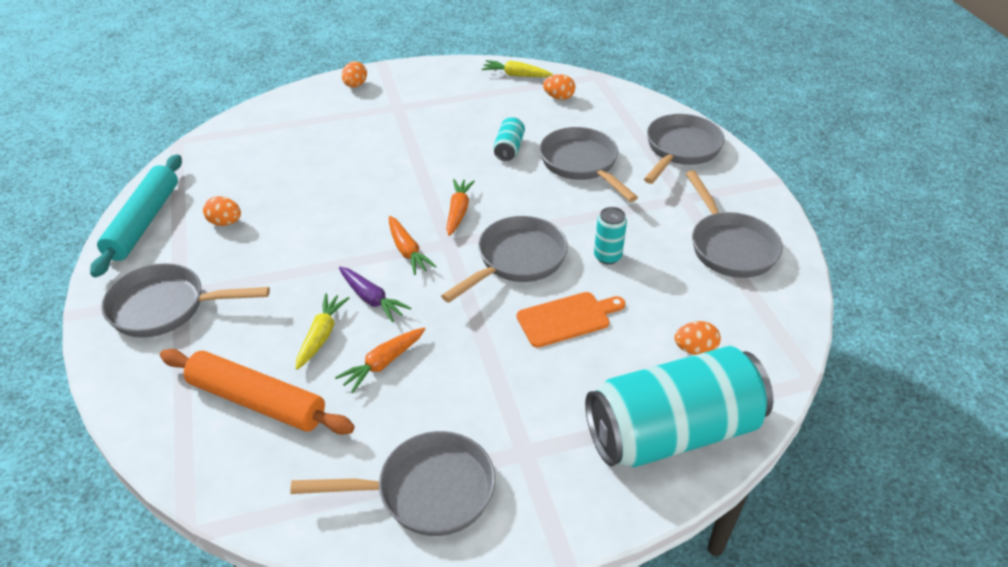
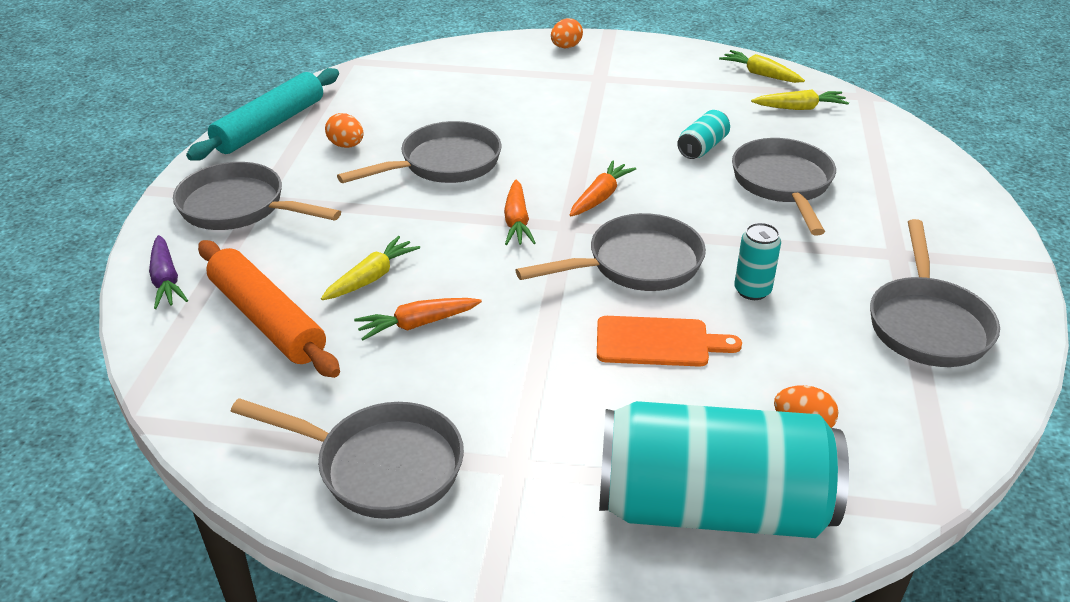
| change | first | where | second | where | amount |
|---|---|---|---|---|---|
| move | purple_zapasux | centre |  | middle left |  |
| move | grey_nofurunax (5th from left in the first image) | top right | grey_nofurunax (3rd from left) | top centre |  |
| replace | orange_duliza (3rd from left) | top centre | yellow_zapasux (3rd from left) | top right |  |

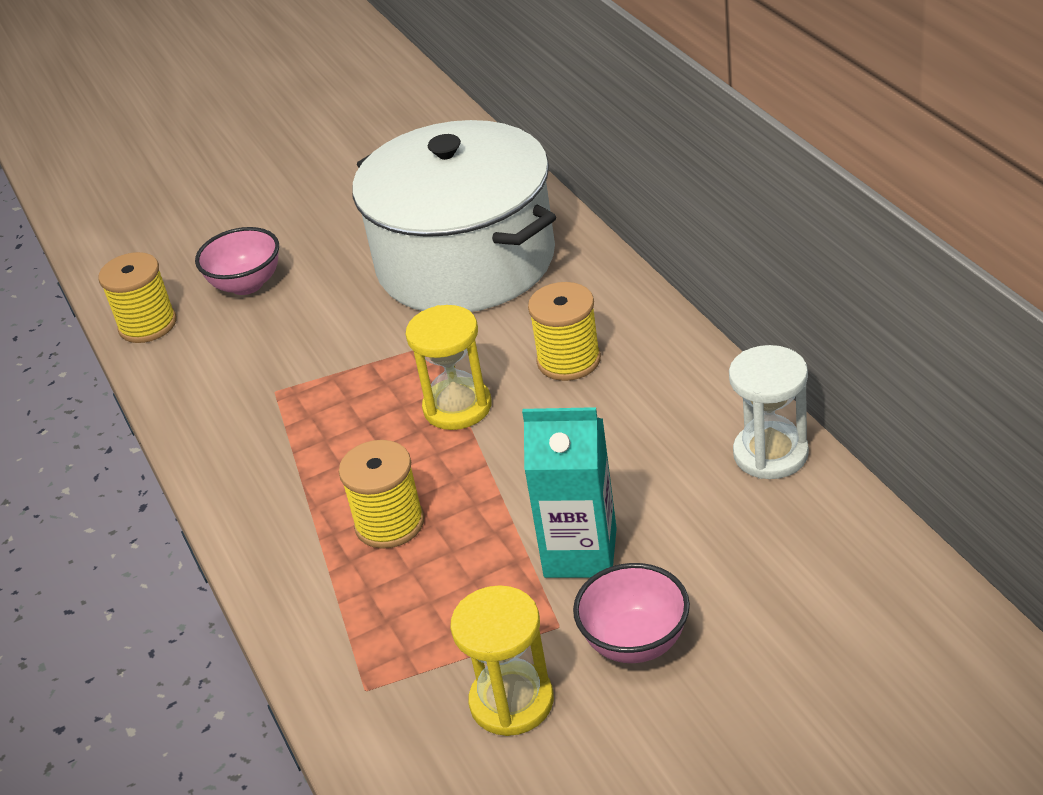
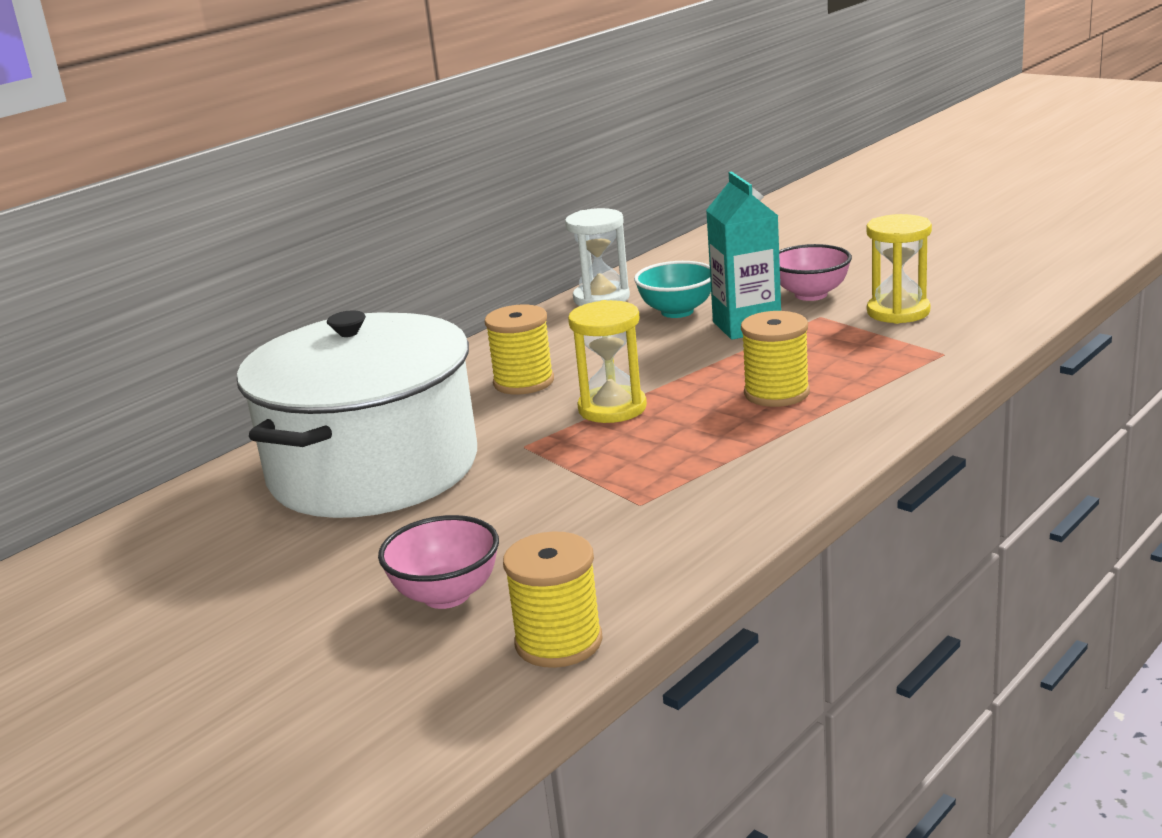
| change | first | where | second | where | amount |
|---|---|---|---|---|---|
| insert |  |  | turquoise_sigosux | centre |  |

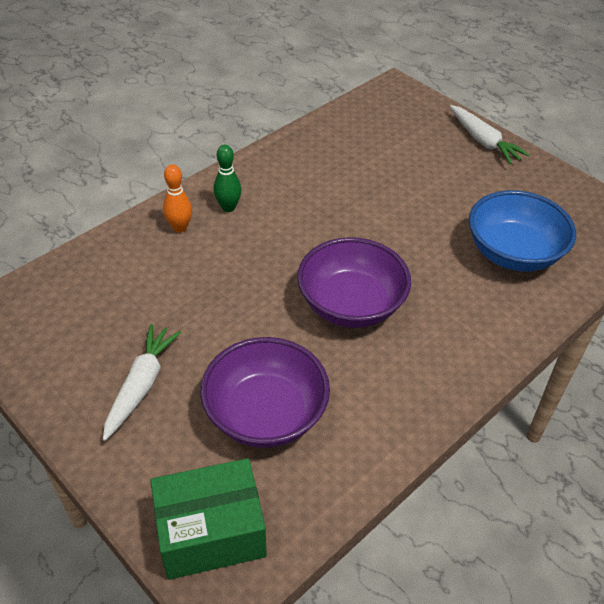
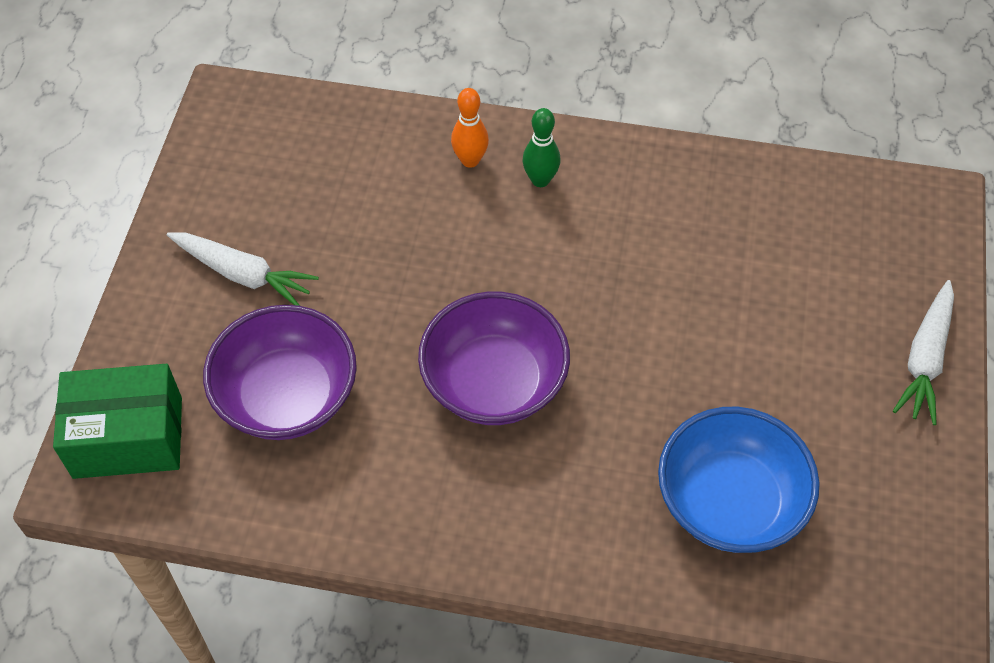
| change | first | where | second | where | amount |
|---|---|---|---|---|---|
| rotate | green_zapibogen | bottom centre |  | middle left | 45 degrees counterclockwise |
| rotate | white_zapasux (1st from left) | middle left |  | middle left | 45 degrees clockwise |

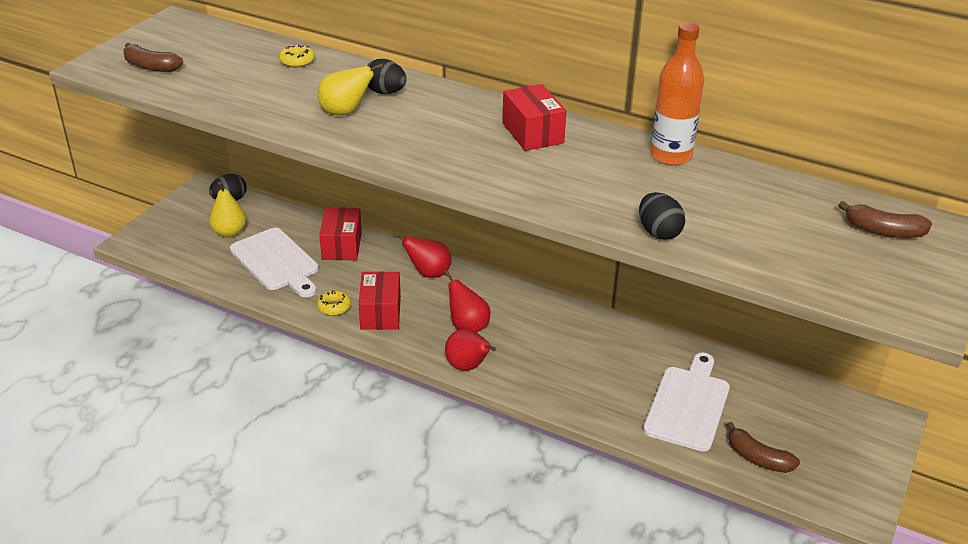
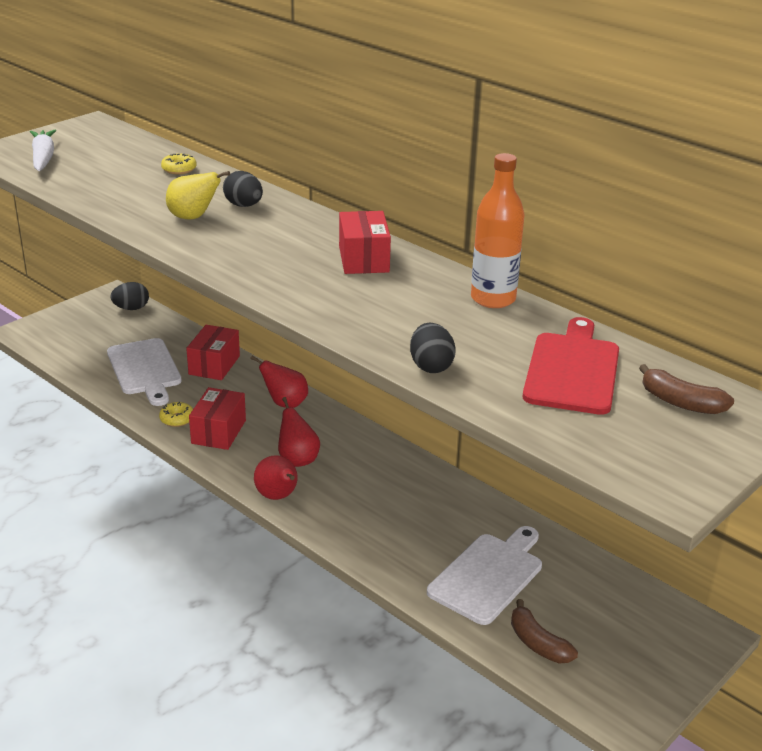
| change | first | where | second | where | amount |
|---|---|---|---|---|---|
| replace | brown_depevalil (1st from left) | top left | white_zapasux | top left |  |
| insert |  |  | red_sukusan | middle right |  |
| delete | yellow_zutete (1st from left) | middle left |  |  |  |

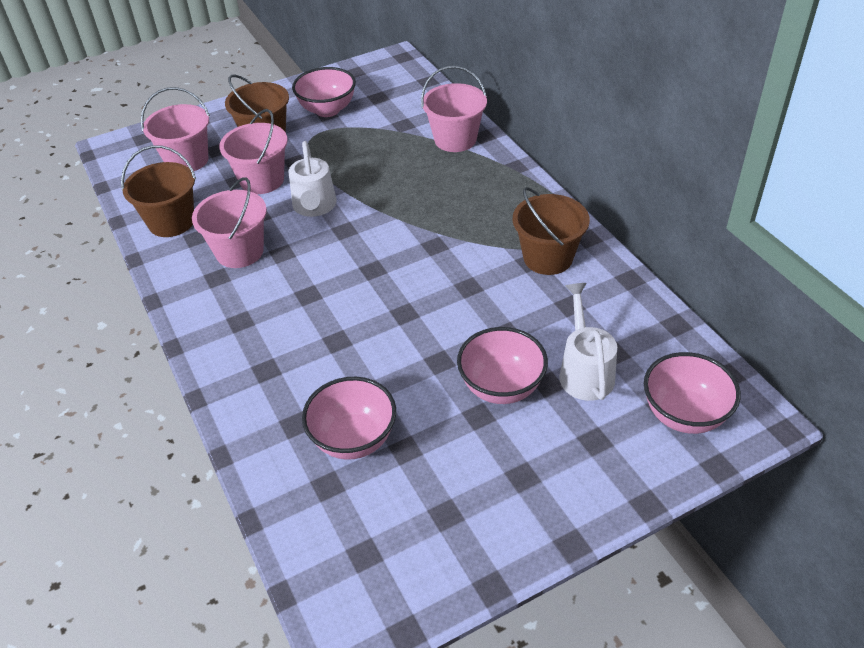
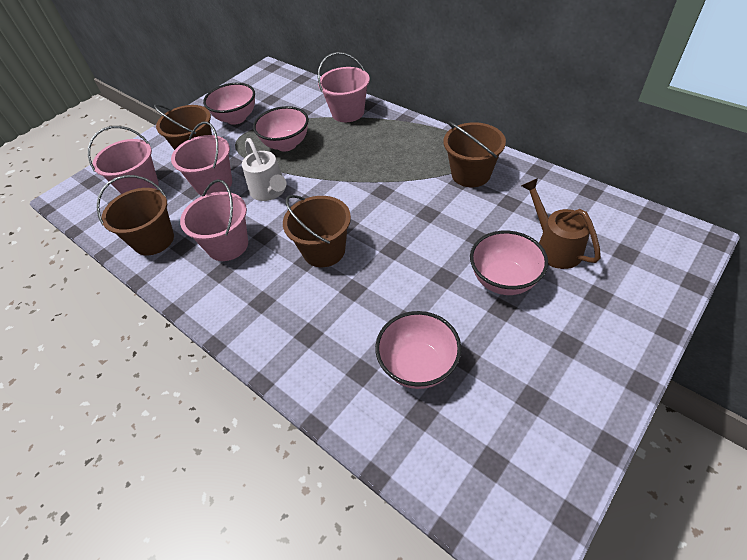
| change | first | where | second | where | amount |
|---|---|---|---|---|---|
| move | pink_sigosux (4th from left in the first image) | middle right | pink_sigosux (2nd from left) | top centre |  |
| insert |  |  | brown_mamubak (3rd from left) | centre |  |
| recolor | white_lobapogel (2nd from left) | middle right | brown_lobapogel | middle right |  |

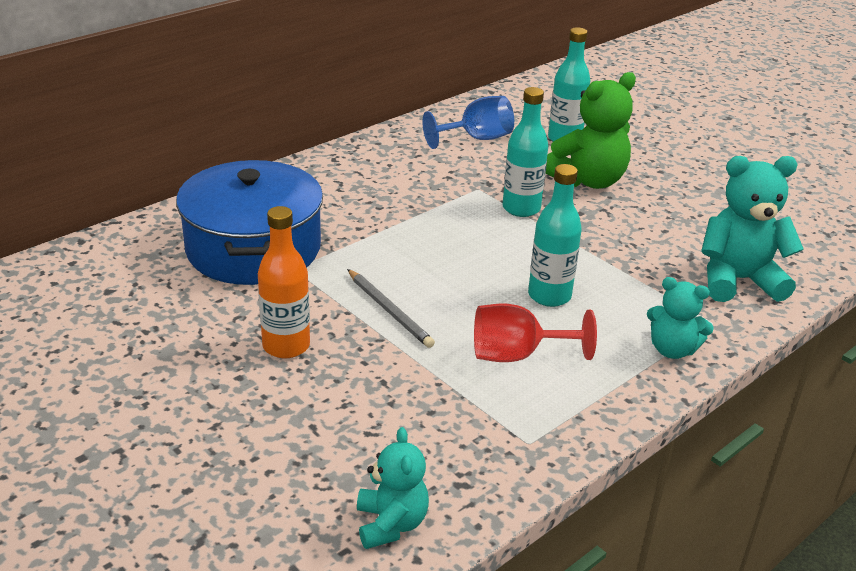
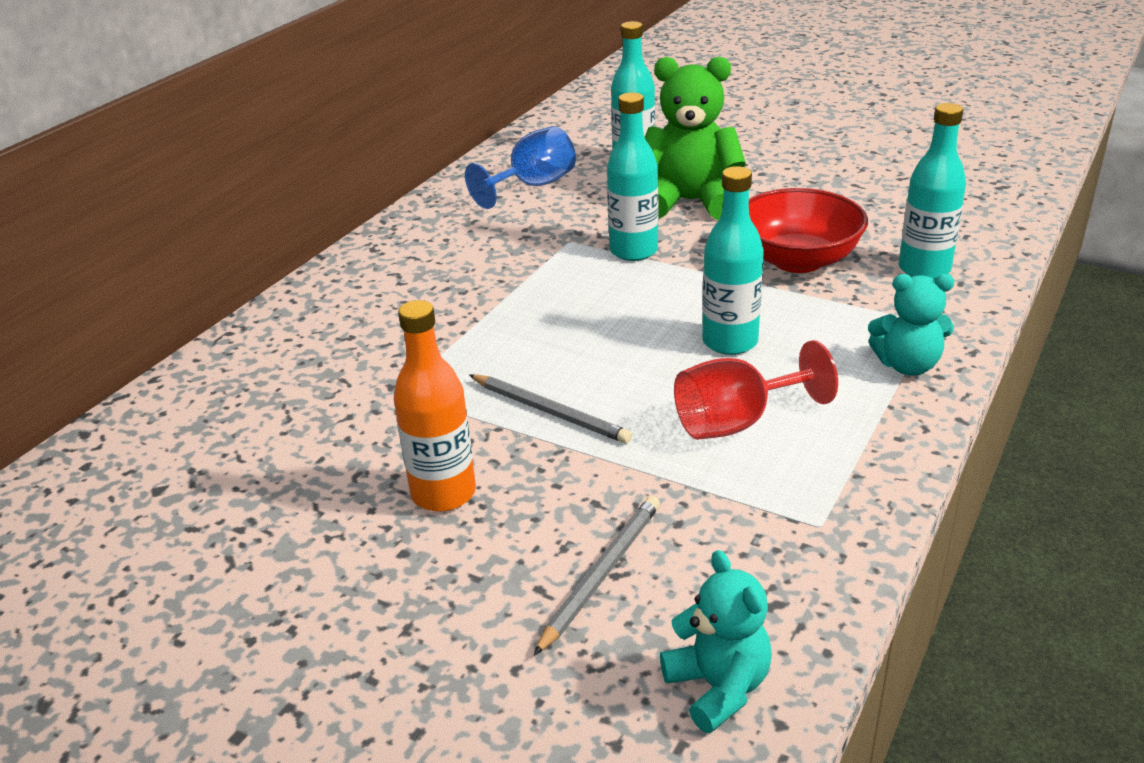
| change | first | where | second | where | amount |
|---|---|---|---|---|---|
| insert |  |  | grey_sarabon (2nd from left) | bottom centre |  |
| rotate | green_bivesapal | top right |  | top centre | 120 degrees counterclockwise |
| insert |  |  | red_sigosux | top right |  |
| replace | turquoise_bivesapal (3rd from left) | middle right | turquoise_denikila (4th from left) | top right |  |
| delete | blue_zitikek | middle left |  |  |  |

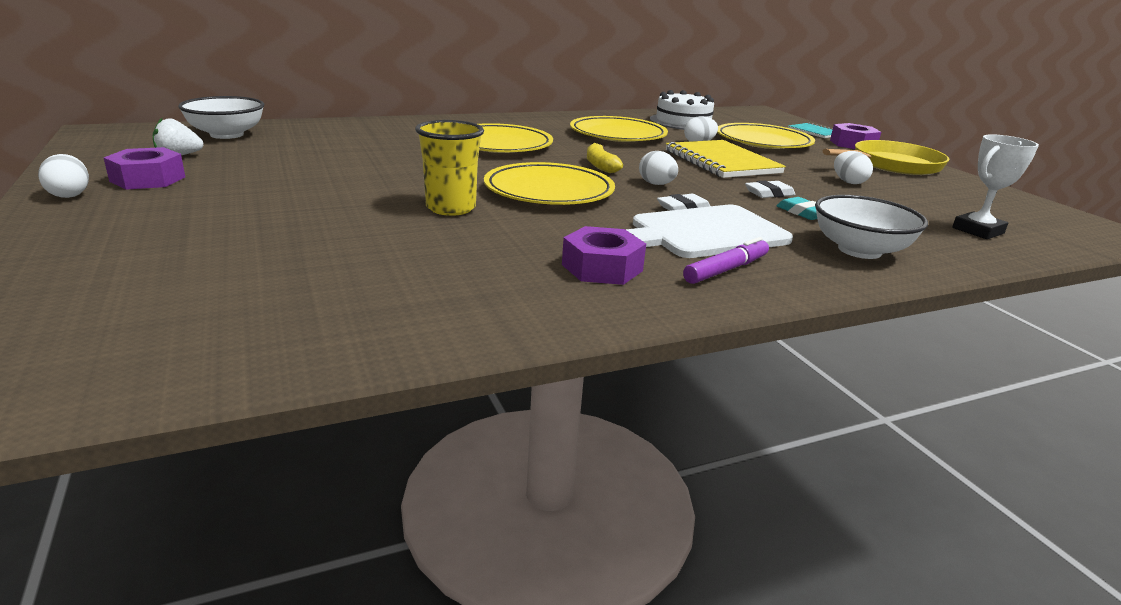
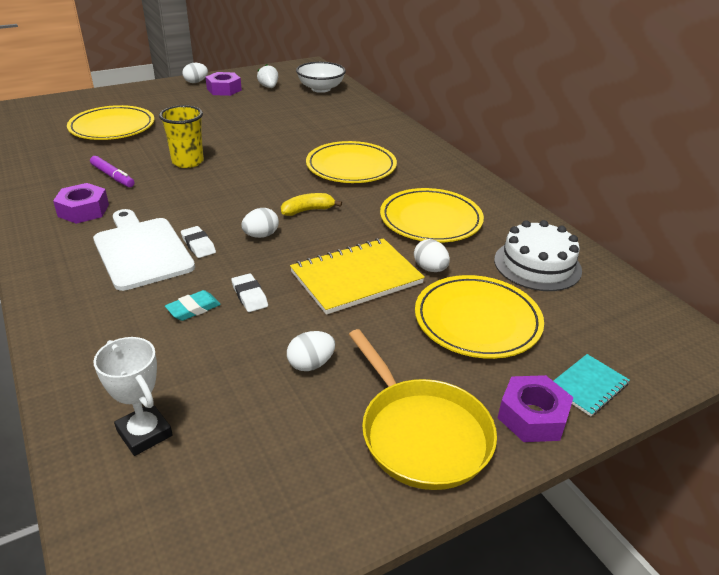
| change | first | where | second | where | amount |
|---|---|---|---|---|---|
| move | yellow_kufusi (2nd from left in the first image) | top centre | yellow_kufusi (1st from left) | top left |  |
| move | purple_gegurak | centre |  | top left |  |
| delete | white_sigosux (2nd from left) | middle right |  |  |  |

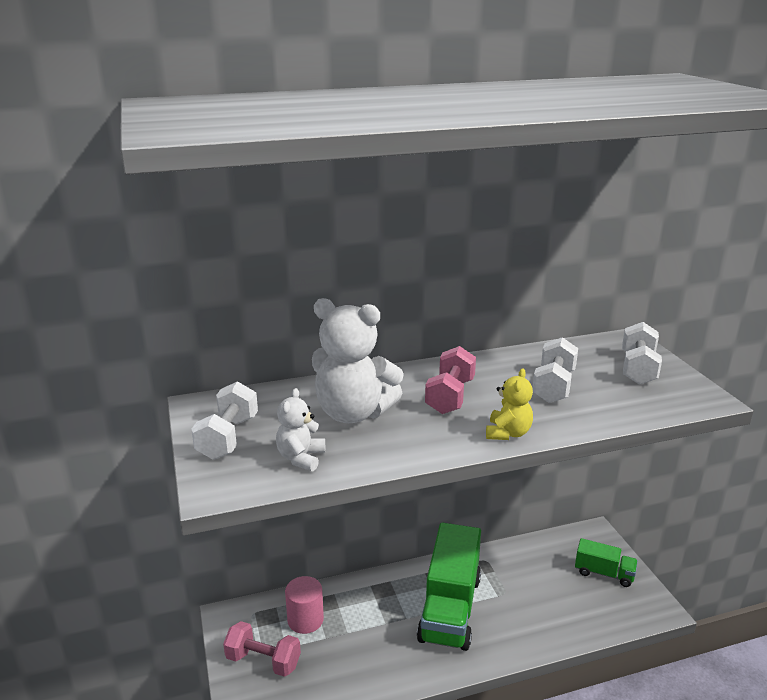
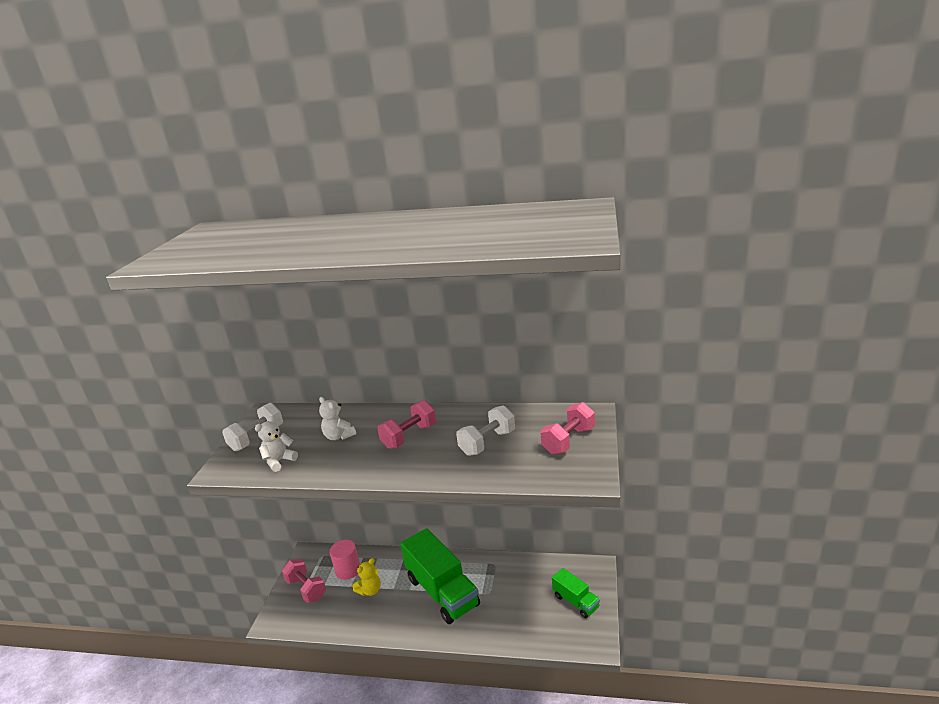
| change | first | where | second | where | amount |
|---|---|---|---|---|---|
| resize | white_bivesapal (2nd from left) | centre |  | centre | x0.52 |
| move | yellow_bivesapal | centre |  | bottom centre |  |
| rotate | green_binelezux (1st from left) | bottom centre |  | bottom centre | 75 degrees counterclockwise |
| recolor | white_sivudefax (3rd from left) | middle right | pink_sivudefax (3rd from left) | centre |  |

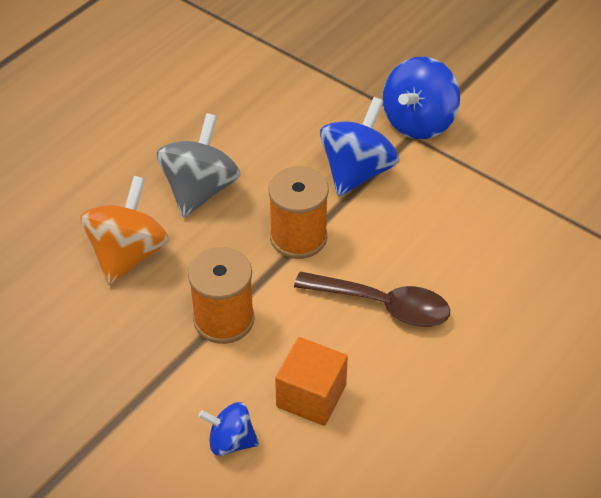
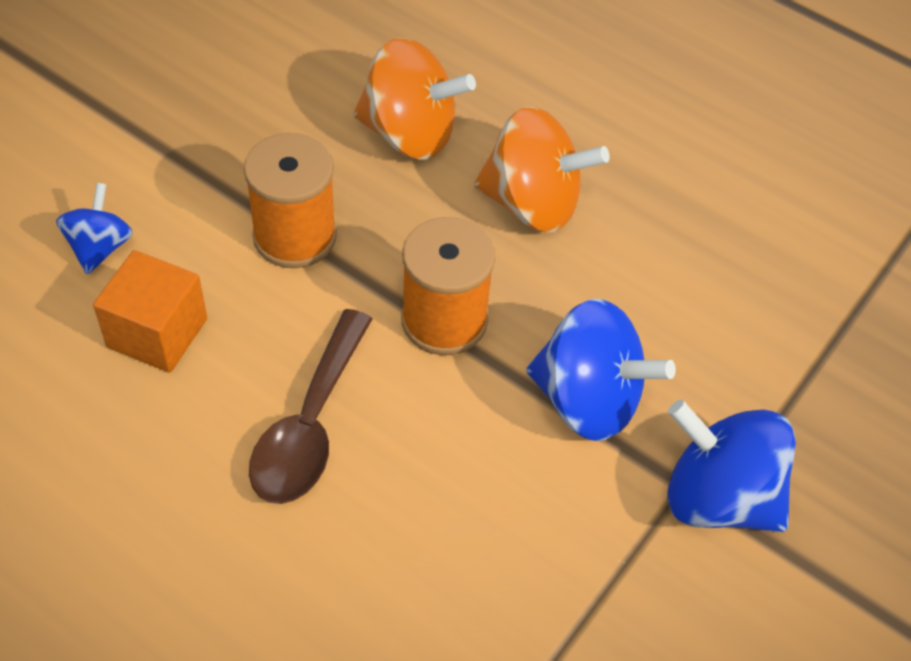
| change | first | where | second | where | amount |
|---|---|---|---|---|---|
| recolor | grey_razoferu | top left | orange_razoferu (2nd from left) | top centre |  |

